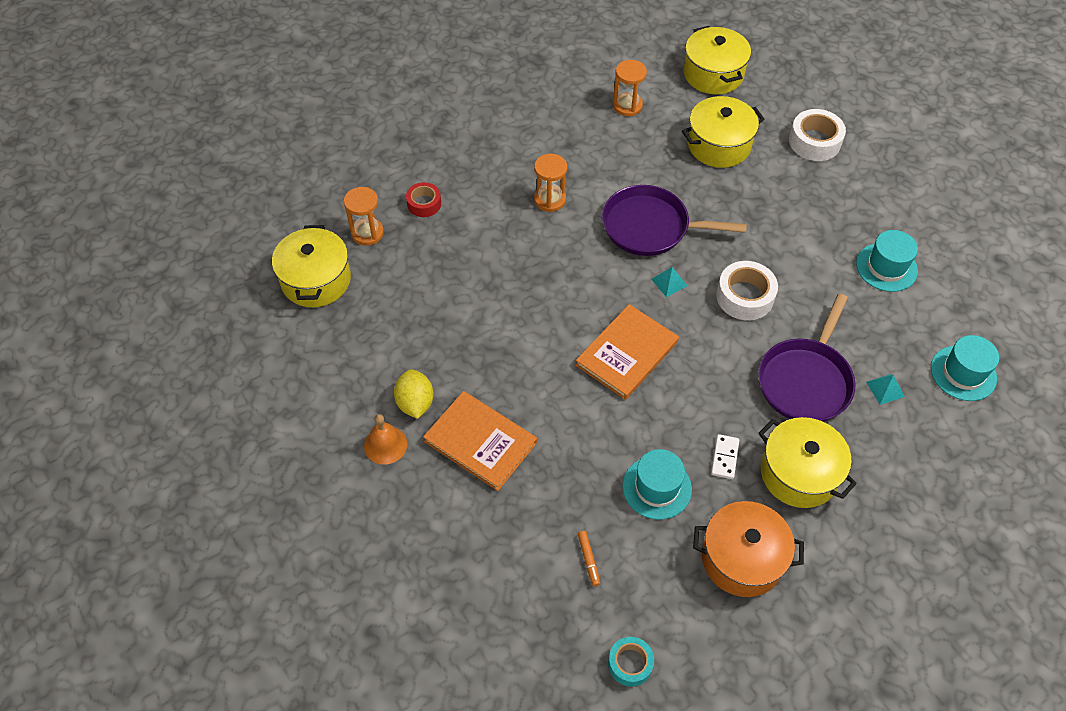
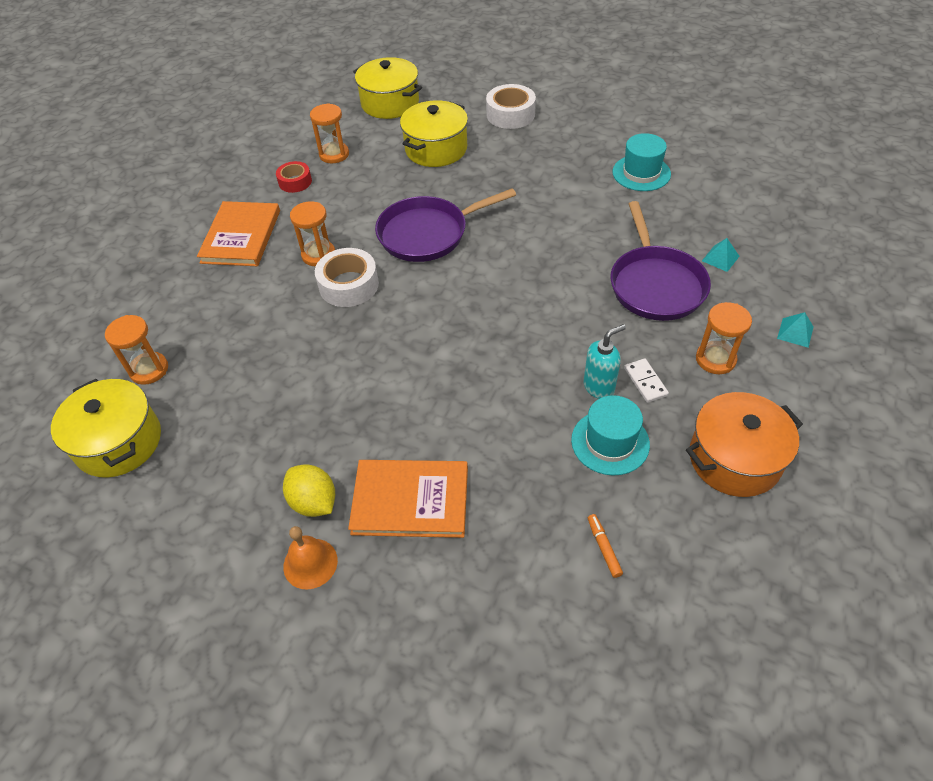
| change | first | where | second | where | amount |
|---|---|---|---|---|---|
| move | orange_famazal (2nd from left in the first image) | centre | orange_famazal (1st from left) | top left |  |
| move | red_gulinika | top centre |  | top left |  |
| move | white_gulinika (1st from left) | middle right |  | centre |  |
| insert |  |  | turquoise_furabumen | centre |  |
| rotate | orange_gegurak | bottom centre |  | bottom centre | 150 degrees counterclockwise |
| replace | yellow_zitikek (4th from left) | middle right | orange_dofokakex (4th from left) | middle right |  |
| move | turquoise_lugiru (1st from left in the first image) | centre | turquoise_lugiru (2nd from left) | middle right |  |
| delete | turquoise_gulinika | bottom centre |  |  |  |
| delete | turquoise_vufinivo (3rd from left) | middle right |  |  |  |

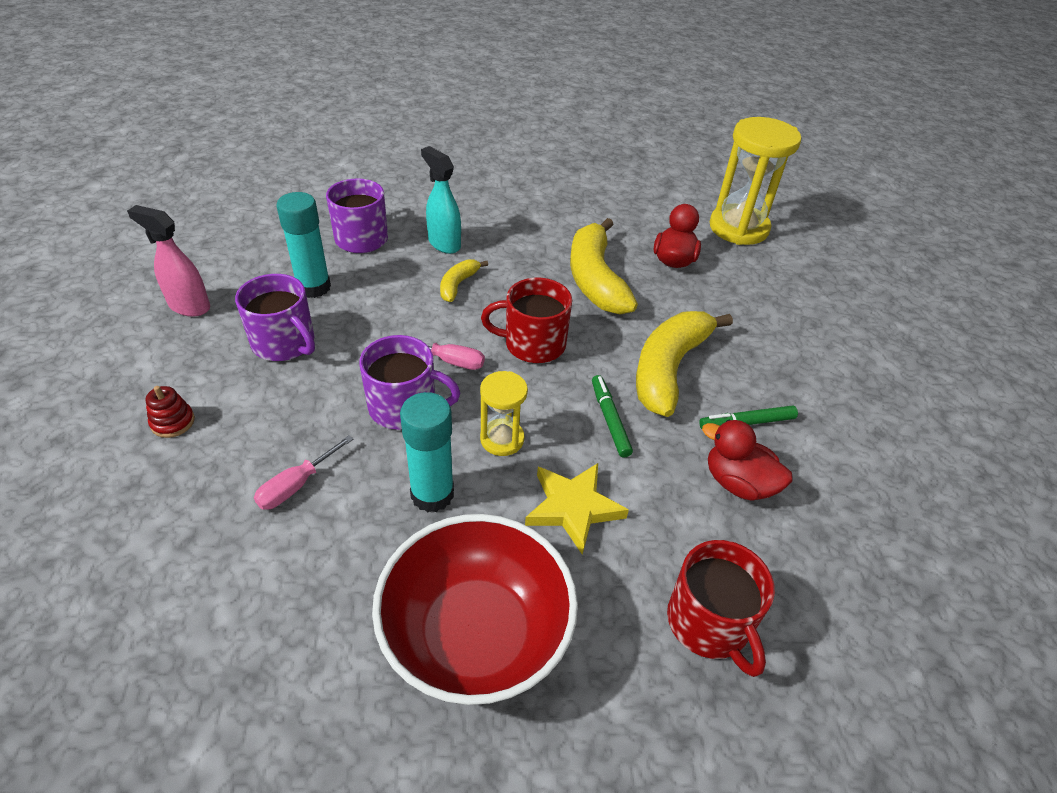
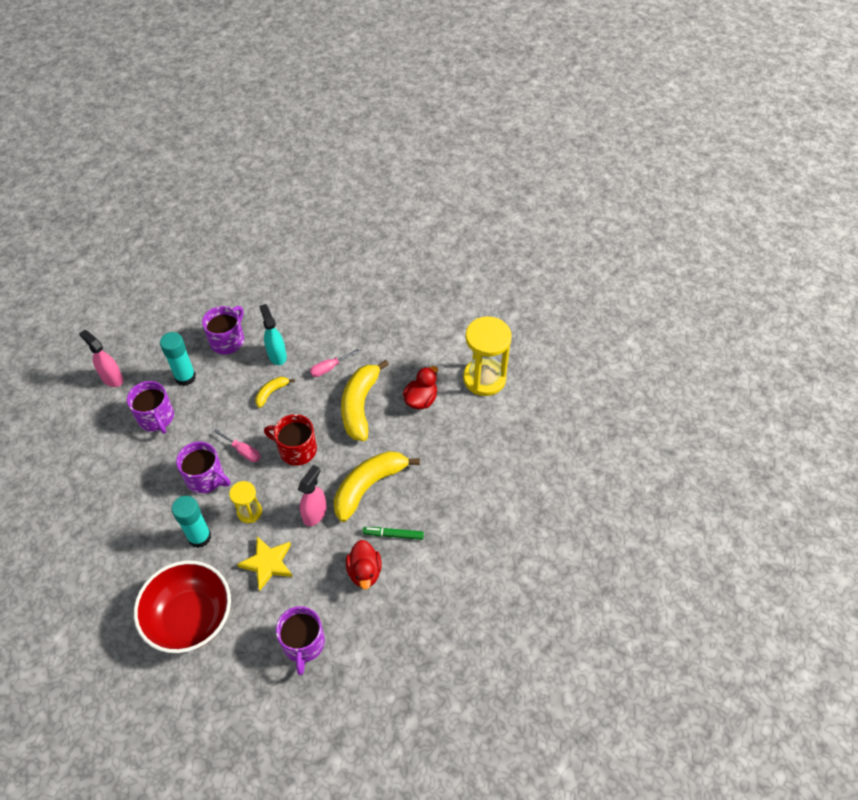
| change | first | where | second | where | amount |
|---|---|---|---|---|---|
| recolor | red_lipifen (2nd from left) | bottom right | purple_lipifen (4th from left) | bottom centre |  |
| replace | green_gegurak (1st from left) | centre | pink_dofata (2nd from left) | centre |  |
| move | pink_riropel (1st from left in the first image) | middle left | pink_riropel (2nd from left) | centre |  |
| rotate | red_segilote (2nd from left in the first image) | middle right | red_segilote (1st from left) | bottom centre | 150 degrees counterclockwise |
| delete | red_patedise | middle left |  |  |  |

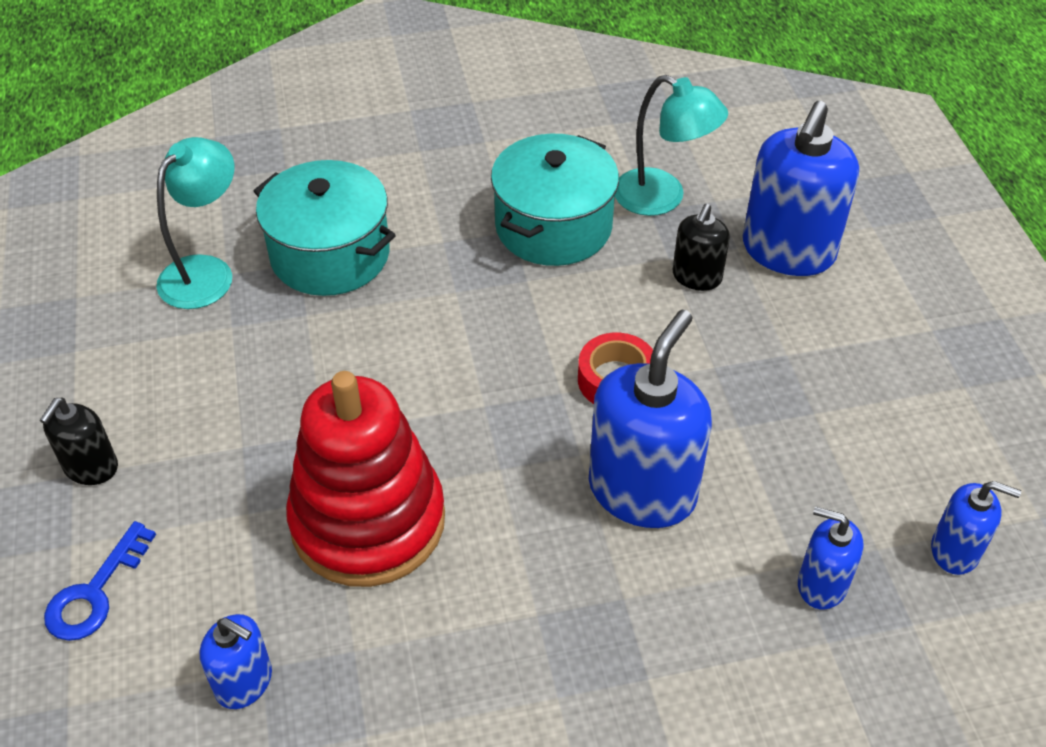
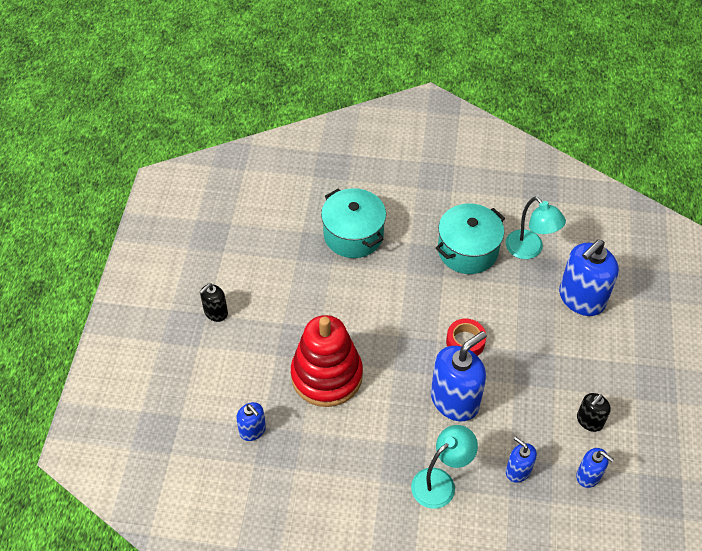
| change | first | where | second | where | amount |
|---|---|---|---|---|---|
| move | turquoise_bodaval (1st from left) | top left |  | bottom centre |  |
| move | black_furabumen (2nd from left) | top right |  | bottom right |  |
| delete | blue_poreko | bottom left |  |  |  |

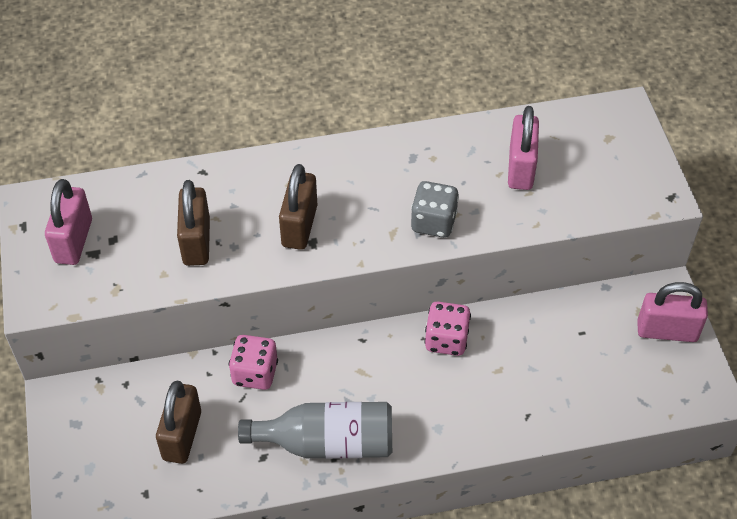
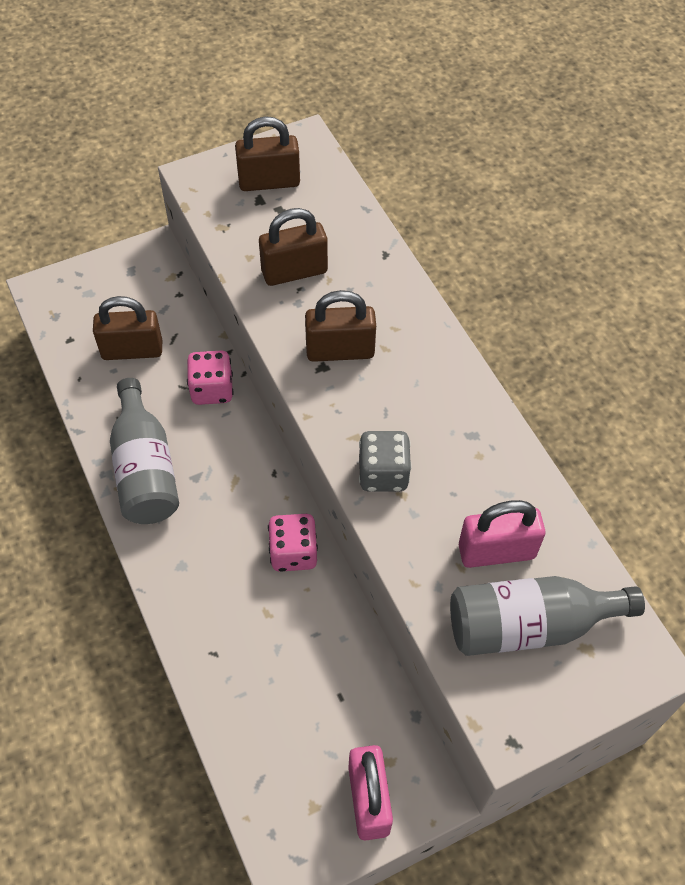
| change | first | where | second | where | amount |
|---|---|---|---|---|---|
| recolor | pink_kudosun (1st from left) | middle left | brown_kudosun (2nd from left) | top centre |  |
| insert |  |  | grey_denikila (2nd from left) | bottom right |  |

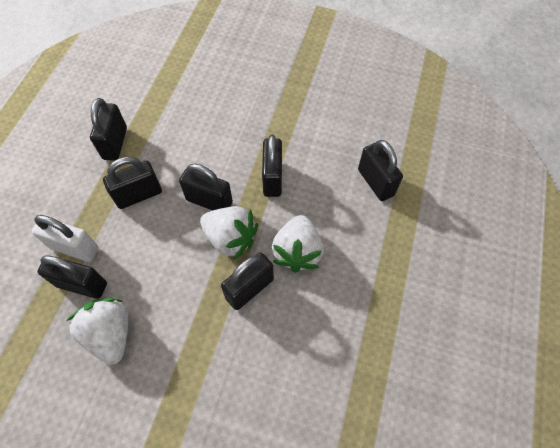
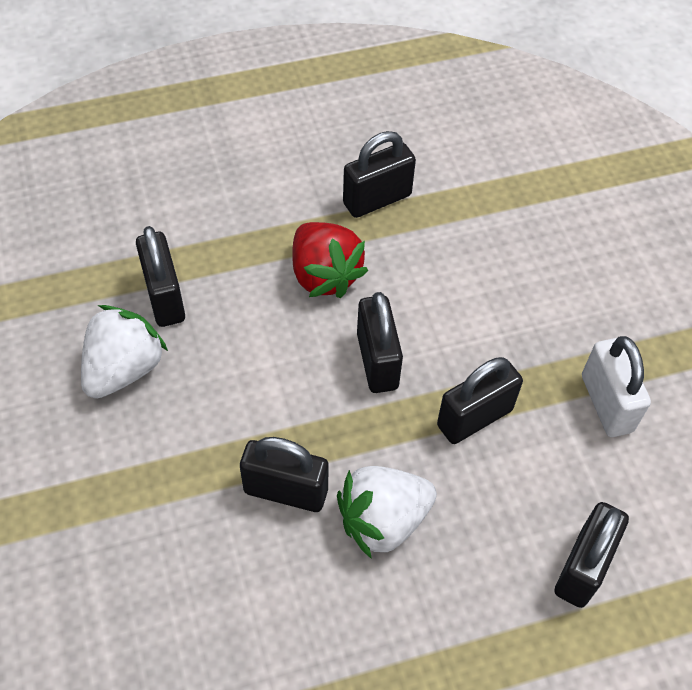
| change | first | where | second | where | amount |
|---|---|---|---|---|---|
| replace | black_kudosun (3rd from left) | middle left | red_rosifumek | centre |  |
| move | white_kudosun | middle left |  | middle right |  |
| delete | white_rosifumek (2nd from left) | centre |  |  |  |

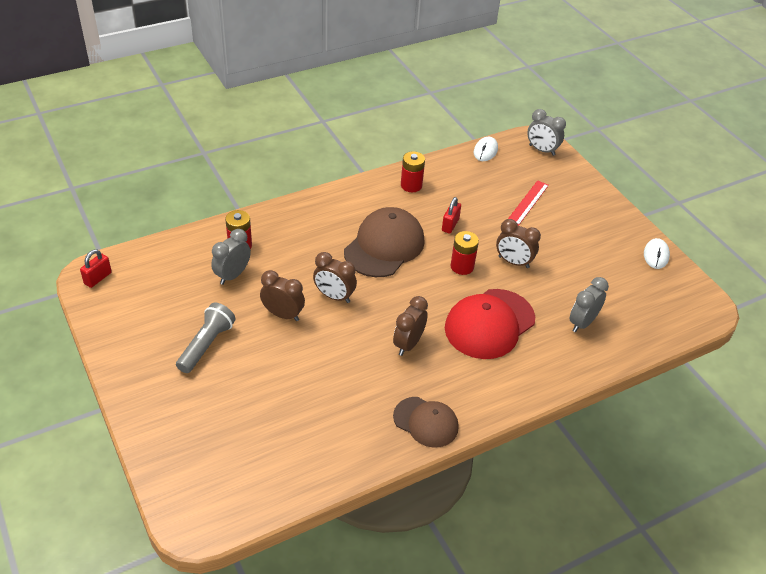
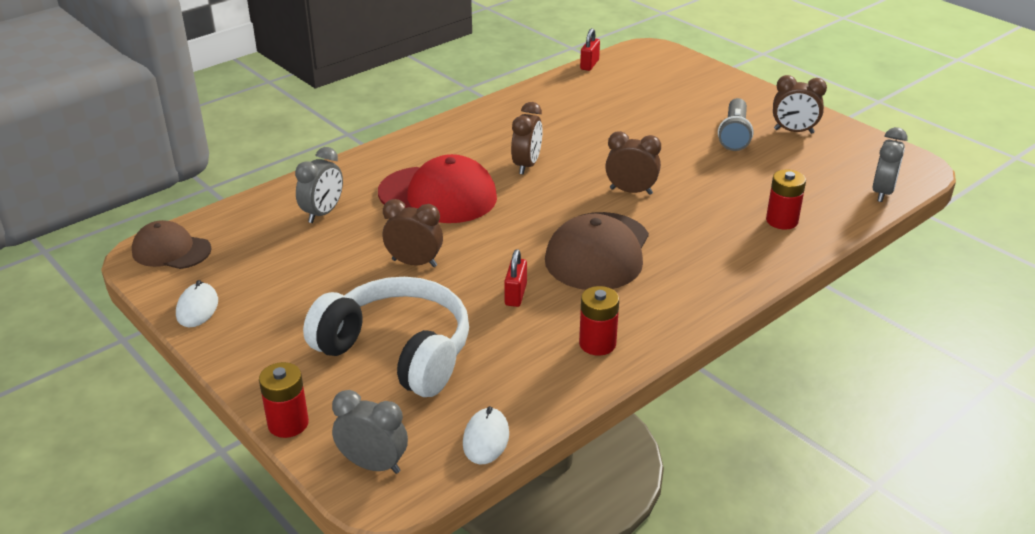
| change | first | where | second | where | amount |
|---|---|---|---|---|---|
| move | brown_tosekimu (2nd from left in the first image) | bottom centre | brown_tosekimu (1st from left) | middle left |  |
| move | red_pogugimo (3rd from left in the first image) | centre | red_pogugimo (1st from left) | bottom left |  |
| replace | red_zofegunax | middle right | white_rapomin | centre |  |
| rotate | red_tosekimu | centre |  | centre | 75 degrees clockwise |
| move | red_kudosun (1st from left in the first image) | middle left | red_kudosun (2nd from left) | top centre |  |
| move | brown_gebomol (1st from left in the first image) | centre | brown_gebomol (4th from left) | top right |  |
| move | grey_gebomol (1st from left in the first image) | middle left | grey_gebomol (3rd from left) | top right |  |

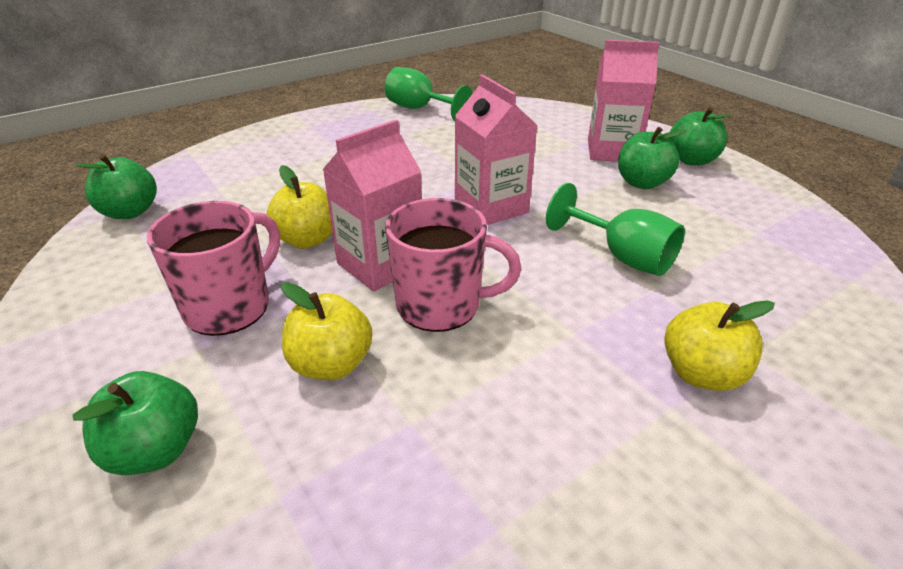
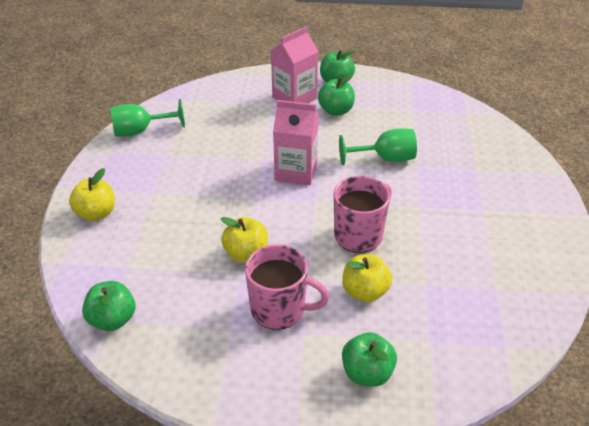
| change | first | where | second | where | amount |
|---|---|---|---|---|---|
| move | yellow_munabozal (3rd from left in the first image) | middle right | yellow_munabozal (1st from left) | middle left |  |
| rotate | pink_lipifen (1st from left) | middle left |  | bottom centre | 120 degrees clockwise |
| delete | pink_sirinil (1st from left) | centre |  |  |  |

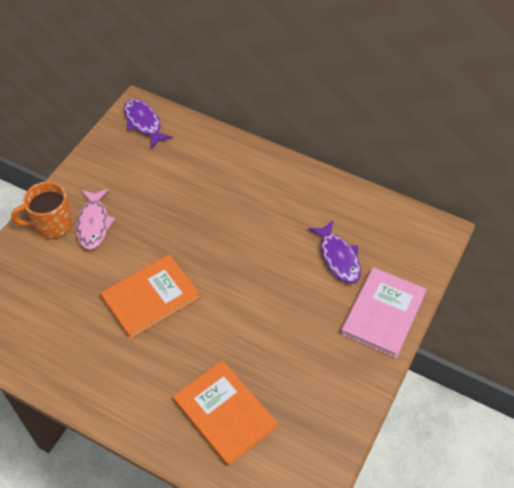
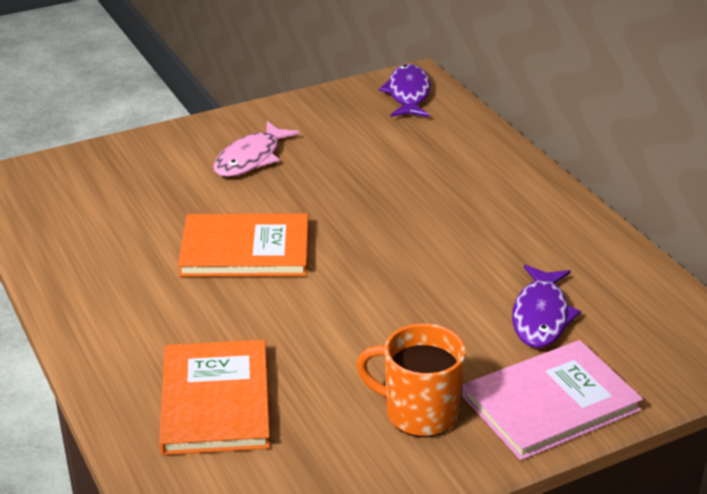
| change | first | where | second | where | amount |
|---|---|---|---|---|---|
| move | orange_lipifen | middle left |  | bottom centre |  |

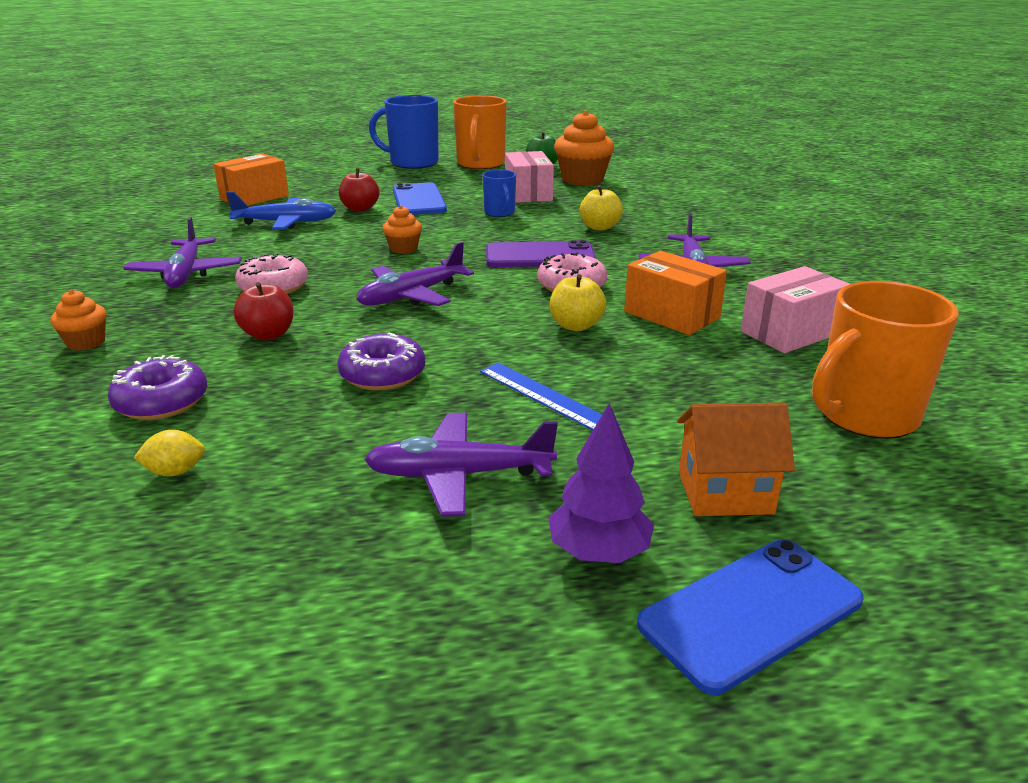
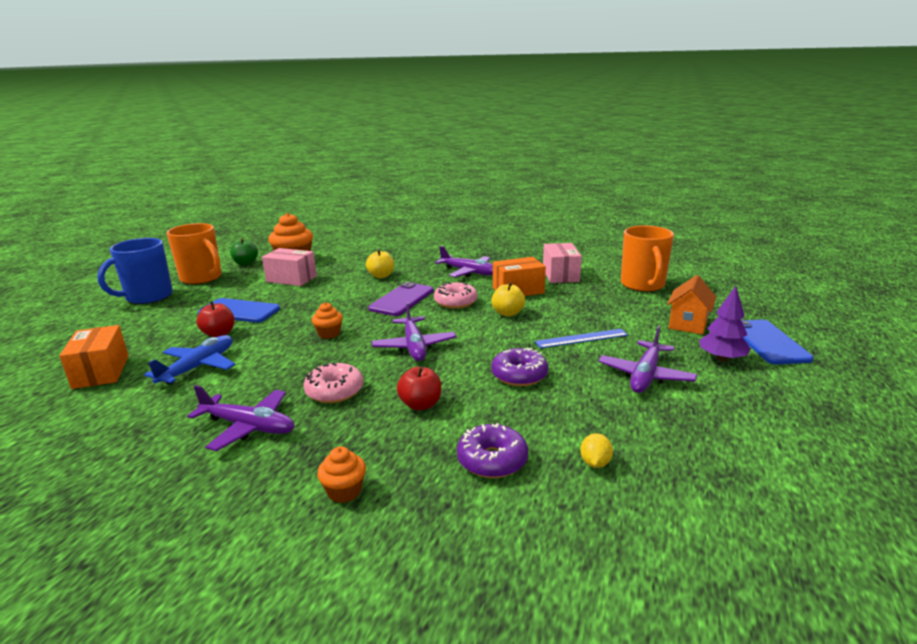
| change | first | where | second | where | amount |
|---|---|---|---|---|---|
| delete | blue_lipifen (2nd from left) | top centre |  |  |  |

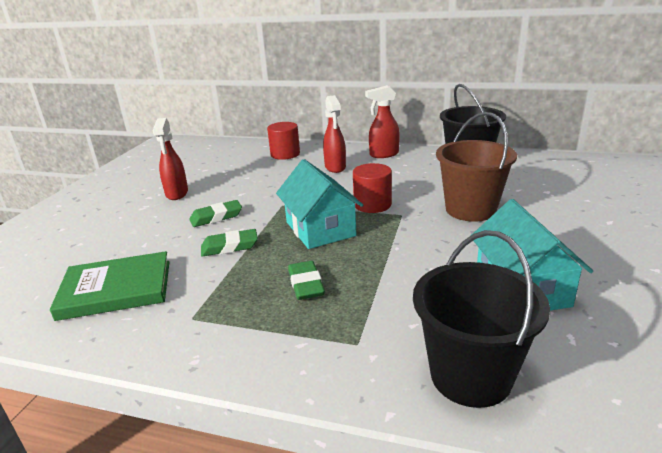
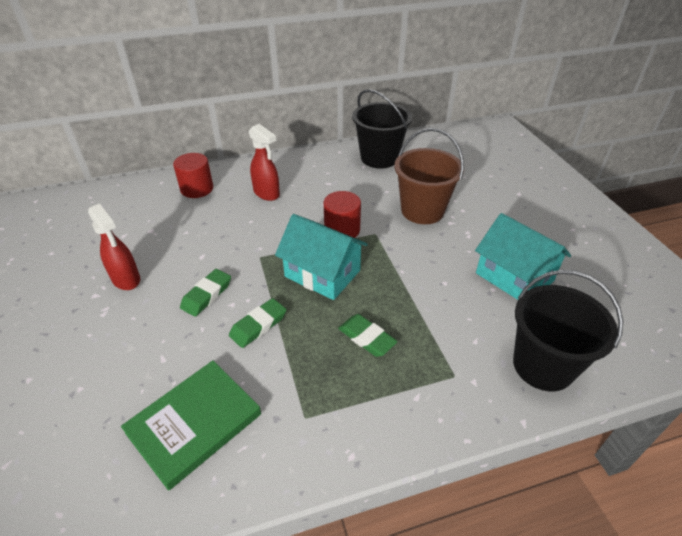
| change | first | where | second | where | amount |
|---|---|---|---|---|---|
| delete | red_dofata (3rd from left) | top centre |  |  |  |

